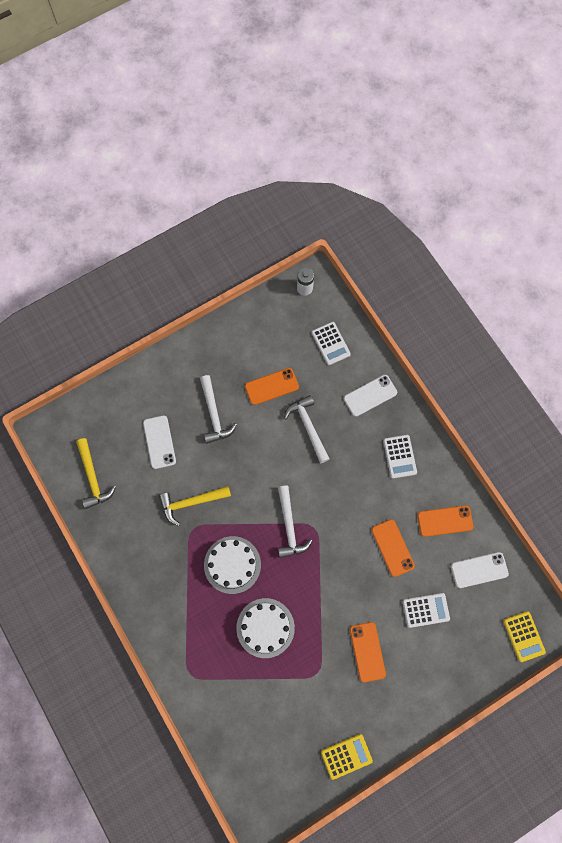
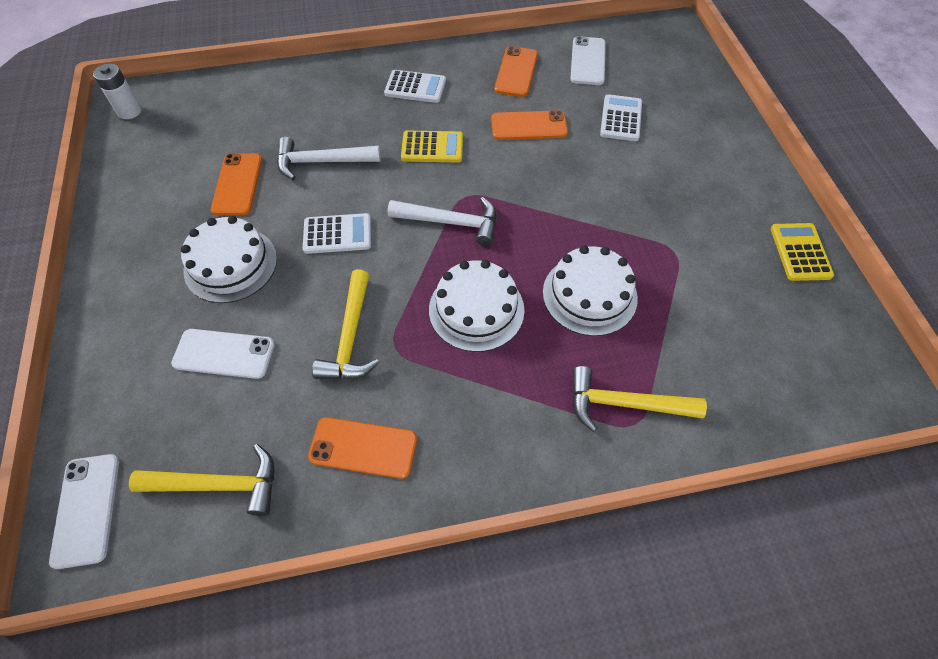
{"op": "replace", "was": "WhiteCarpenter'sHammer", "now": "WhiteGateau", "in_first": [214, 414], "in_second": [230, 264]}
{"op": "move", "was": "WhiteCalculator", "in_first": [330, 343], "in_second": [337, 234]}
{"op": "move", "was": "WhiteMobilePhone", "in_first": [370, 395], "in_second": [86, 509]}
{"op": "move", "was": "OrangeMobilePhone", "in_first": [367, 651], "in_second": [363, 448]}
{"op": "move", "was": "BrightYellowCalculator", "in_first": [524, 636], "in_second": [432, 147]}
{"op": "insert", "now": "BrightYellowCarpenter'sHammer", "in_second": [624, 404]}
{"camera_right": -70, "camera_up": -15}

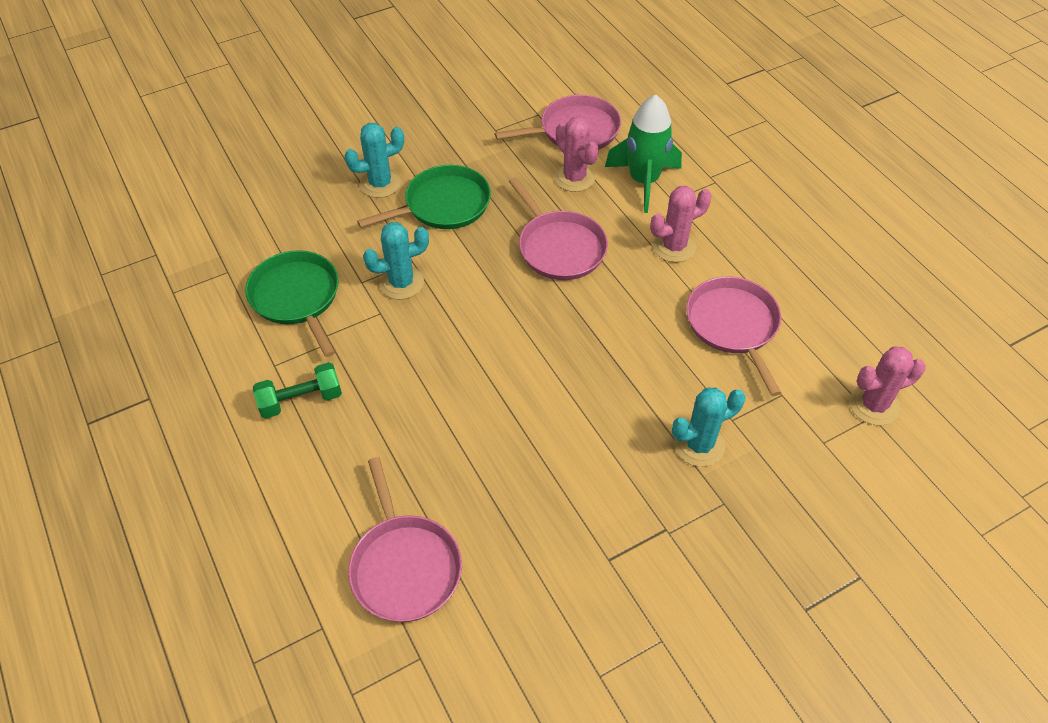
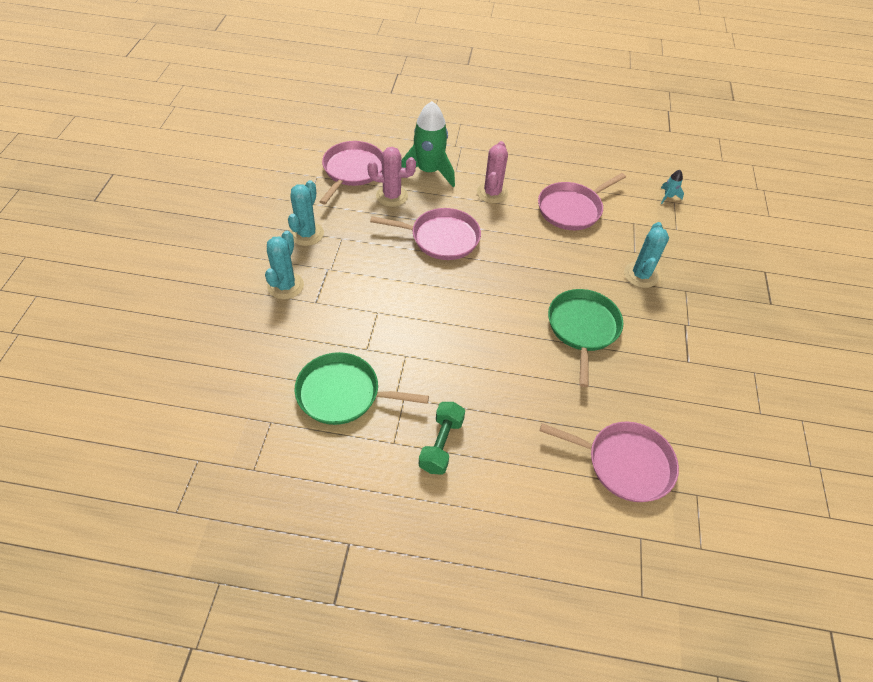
{"op": "move", "was": "GreenFryingPan", "in_first": [443, 205], "in_second": [583, 328]}
{"op": "move", "was": "AquaCactus", "in_first": [401, 283], "in_second": [307, 234]}
{"op": "rotate", "was": "RosePinkFryingPan", "in_first": [733, 326], "in_second": [572, 209], "clockwise": -60}
{"op": "replace", "was": "RosePinkCactus", "now": "AquaToyRocket", "in_first": [873, 405], "in_second": [668, 197]}
{"camera_right": -55, "camera_up": 0}

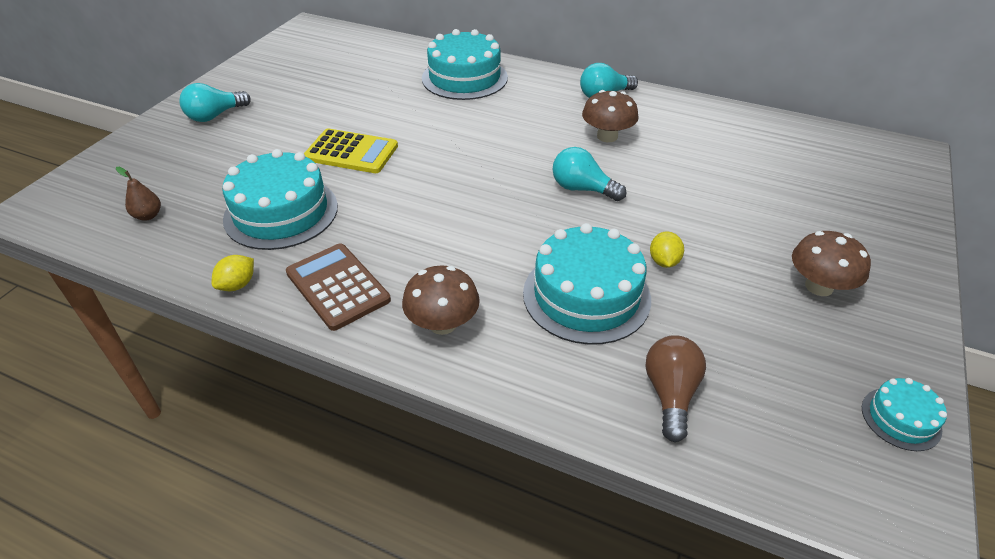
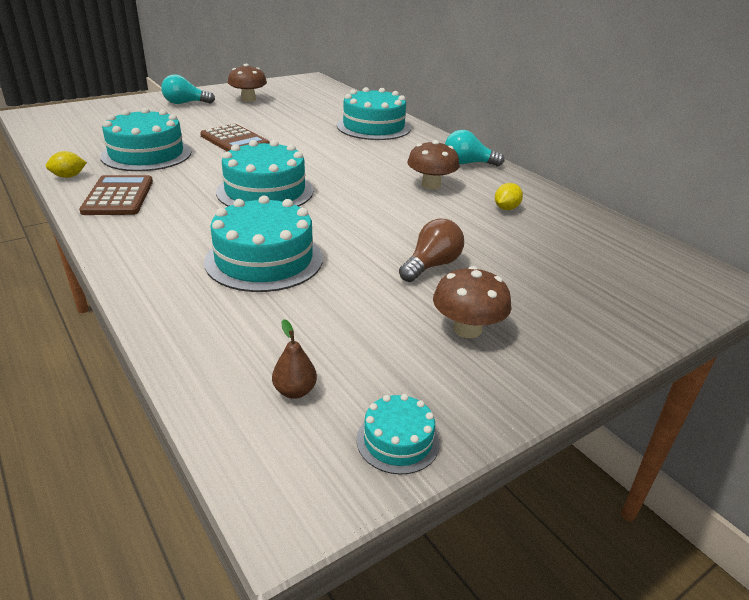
{"op": "move", "was": "DarkBrownPear", "in_first": [148, 216], "in_second": [295, 391]}
{"op": "recolor", "was": "BrightYellowCalculator", "now": "DarkBrownCalculator", "in_first": [351, 152], "in_second": [234, 140]}
{"op": "move", "was": "DarkBrownFungus", "in_first": [442, 324], "in_second": [248, 99]}
{"op": "delete", "was": "AquaBulb", "in_first": [582, 189]}
{"op": "move", "was": "DarkBrownBulb", "in_first": [670, 394], "in_second": [431, 265]}
{"op": "move", "was": "BrightYellowCitrusFruit", "in_first": [664, 261], "in_second": [506, 208]}
{"op": "insert", "now": "AquaGateau", "in_second": [265, 191]}
{"camera_right": 30, "camera_up": -10}

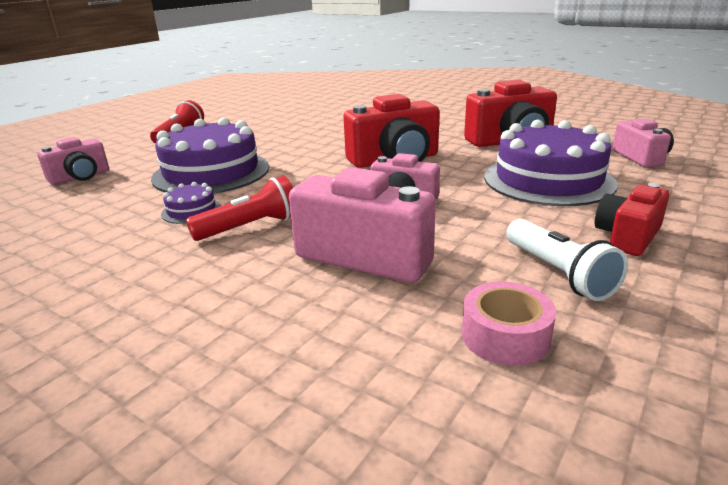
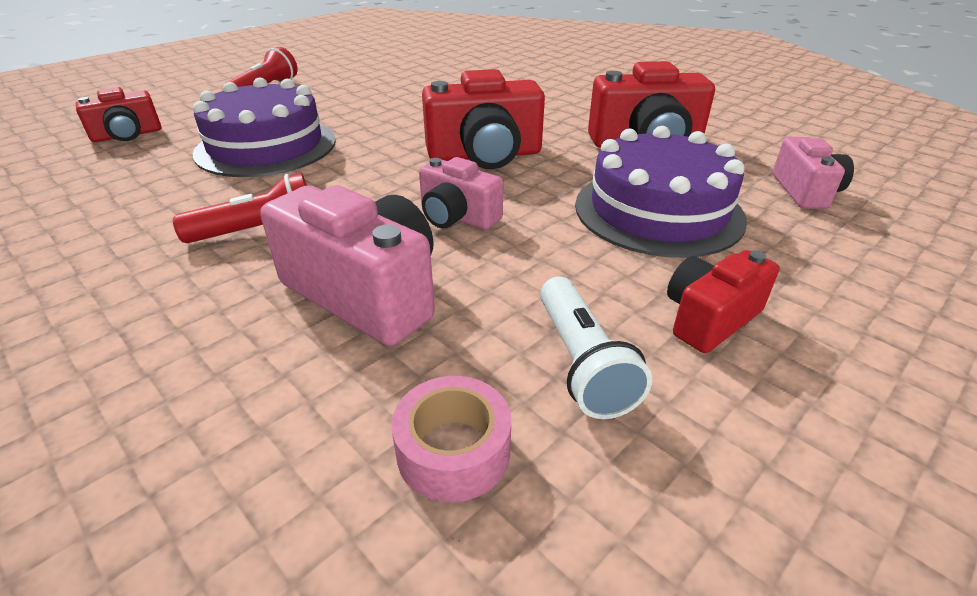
{"op": "recolor", "was": "RosePinkPhotoCamera", "now": "ScarletPhotoCamera", "in_first": [80, 177], "in_second": [127, 135]}
{"op": "delete", "was": "PurpleGateau", "in_first": [191, 210]}
{"camera_right": 10, "camera_up": 10}

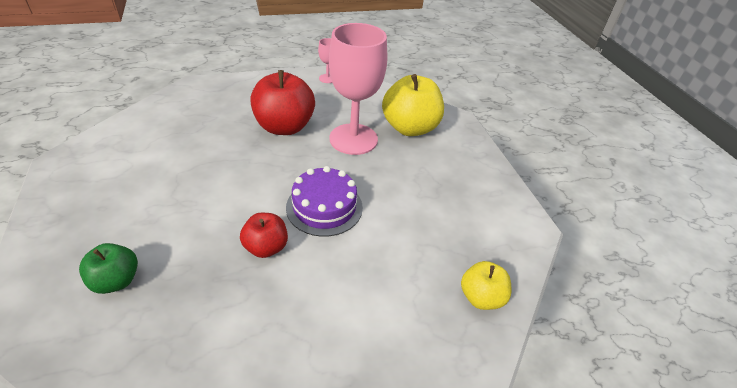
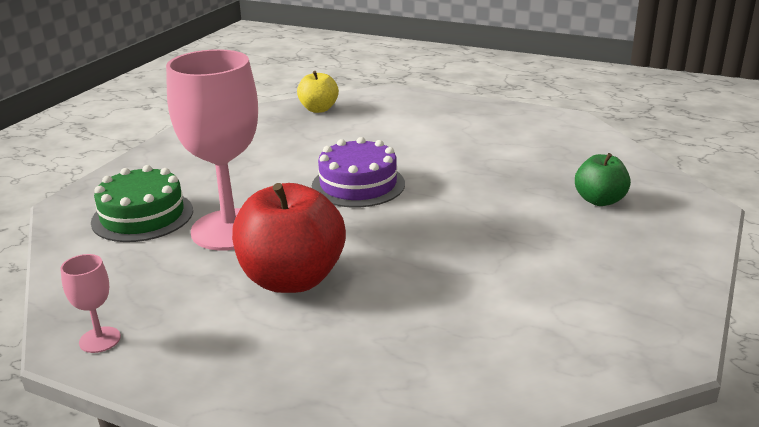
{"op": "delete", "was": "ScarletApple", "in_first": [266, 247]}
{"op": "replace", "was": "BrightYellowApple", "now": "GreenGateau", "in_first": [410, 128], "in_second": [142, 216]}
{"camera_right": -135, "camera_up": -15}

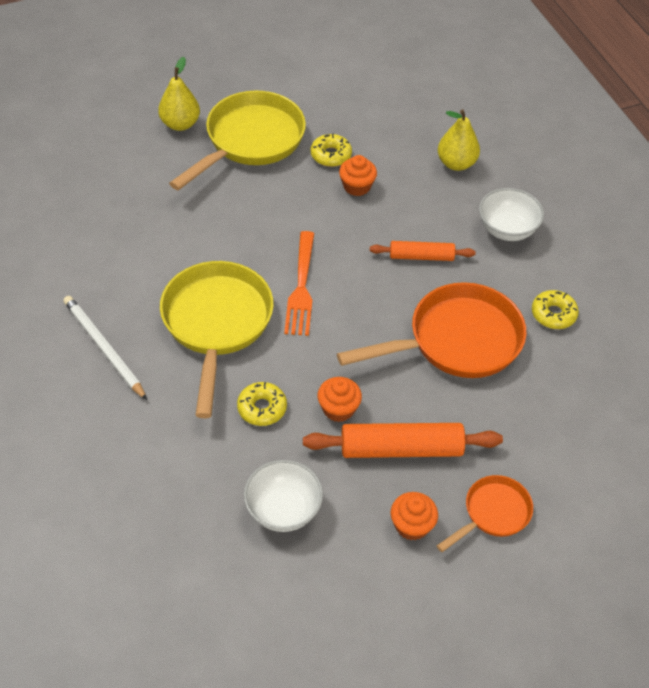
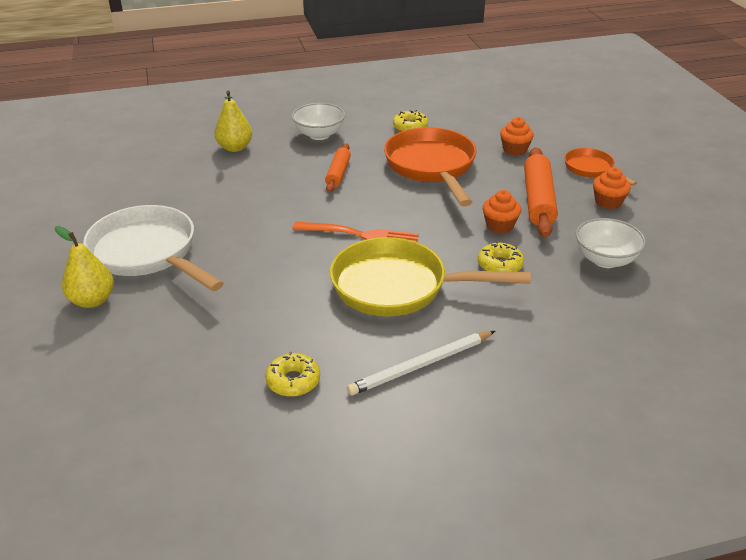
{"op": "recolor", "was": "BrightYellowFryingPan", "now": "WhiteFryingPan", "in_first": [250, 141], "in_second": [148, 253]}
{"op": "move", "was": "BrightYellowDoughnut", "in_first": [331, 155], "in_second": [293, 381]}
{"op": "move", "was": "OrangeCupcake", "in_first": [357, 186], "in_second": [515, 149]}
{"camera_right": -80, "camera_up": -15}

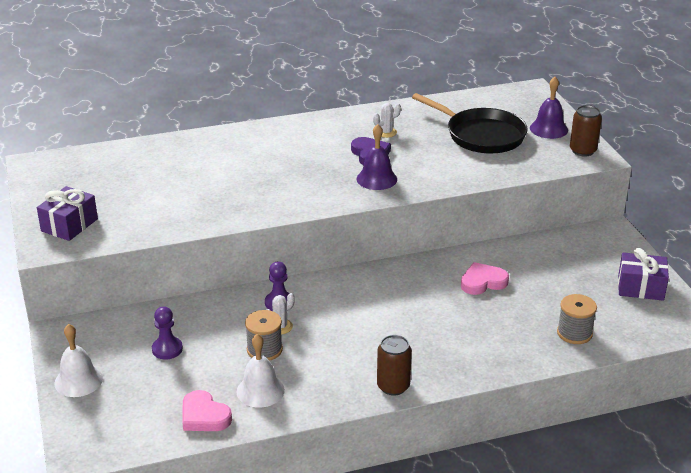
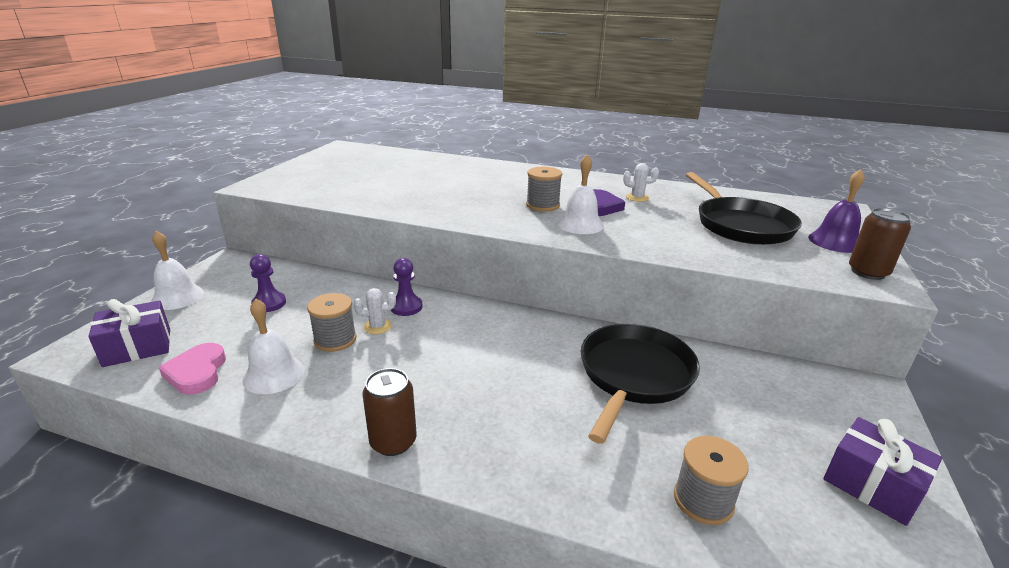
{"op": "move", "was": "PurplePresent", "in_first": [69, 225], "in_second": [137, 347]}
{"op": "recolor", "was": "PurpleHandBell", "now": "WhiteHandBell", "in_first": [376, 179], "in_second": [580, 224]}
{"op": "replace", "was": "RosePinkLoveHeart", "now": "BlackFryingPan", "in_first": [483, 282], "in_second": [634, 375]}
{"op": "insert", "now": "GrayReelOfThread", "in_second": [542, 205]}
{"camera_right": 35, "camera_up": -5}

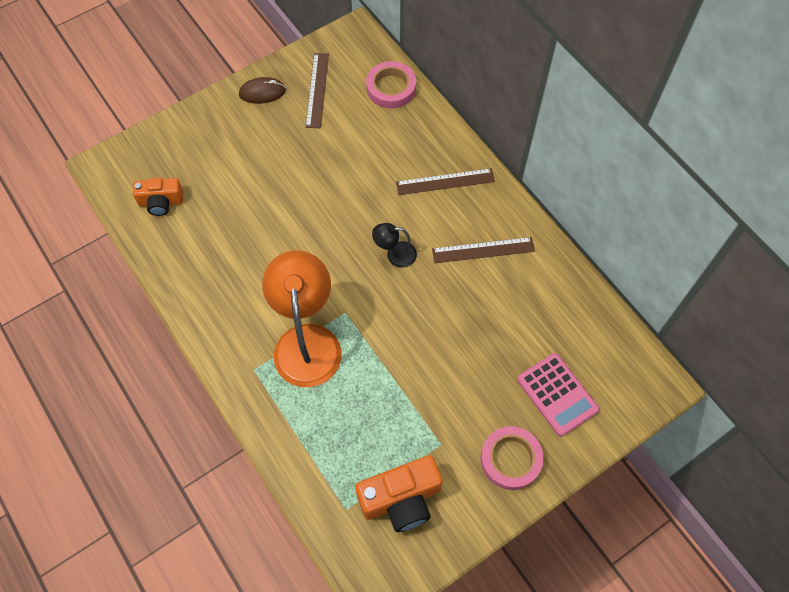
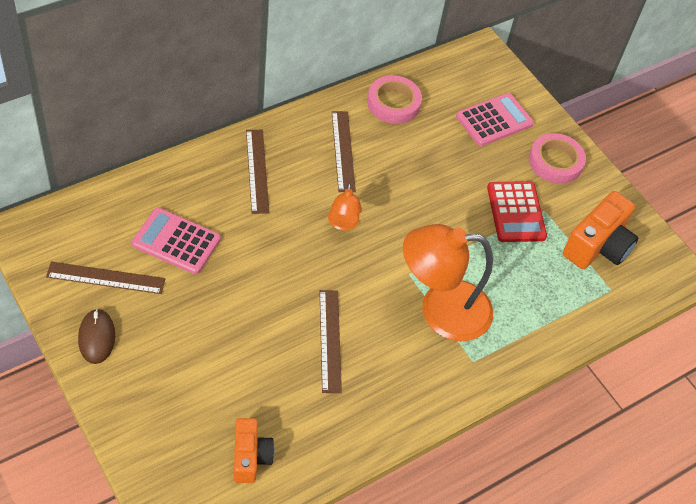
{"op": "rotate", "was": "OrangePhotoCamera", "in_first": [401, 499], "in_second": [597, 246], "clockwise": 60}
{"op": "move", "was": "RosePinkTape", "in_first": [391, 88], "in_second": [393, 103]}
{"op": "recolor", "was": "BlackDeskLamp", "now": "OrangeDeskLamp", "in_first": [395, 254], "in_second": [343, 224]}
{"op": "insert", "now": "RosePinkCalculator", "in_second": [176, 241]}
{"op": "insert", "now": "DarkBrownStraightedge", "in_second": [329, 340]}
{"op": "insert", "now": "ScarletCalculator", "in_second": [516, 212]}
{"camera_right": -95, "camera_up": -10}

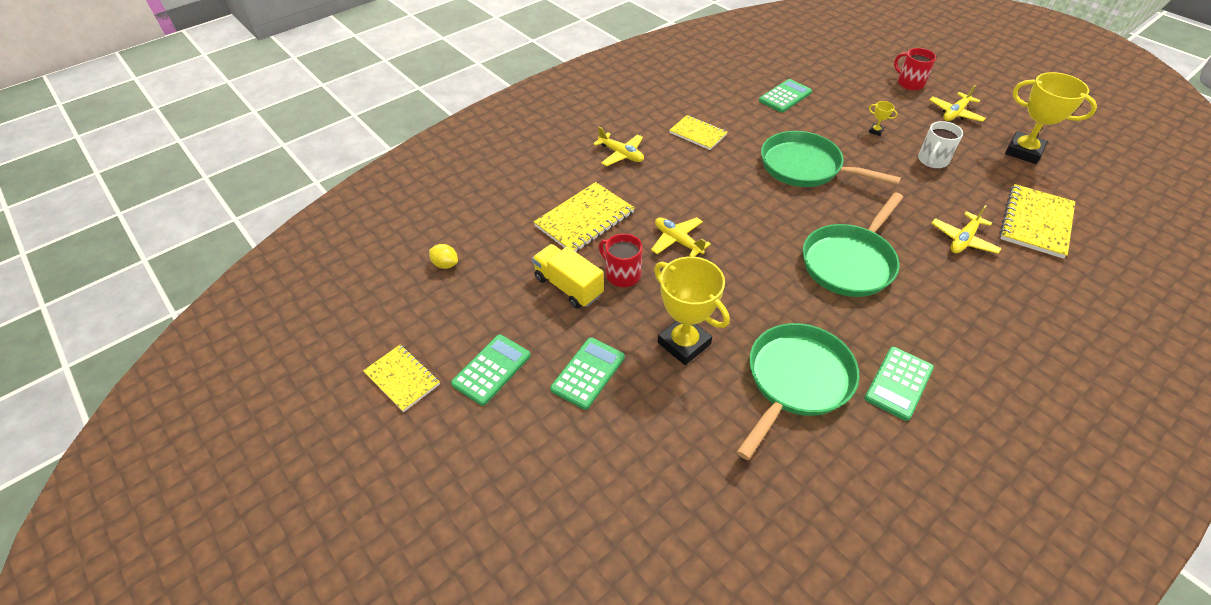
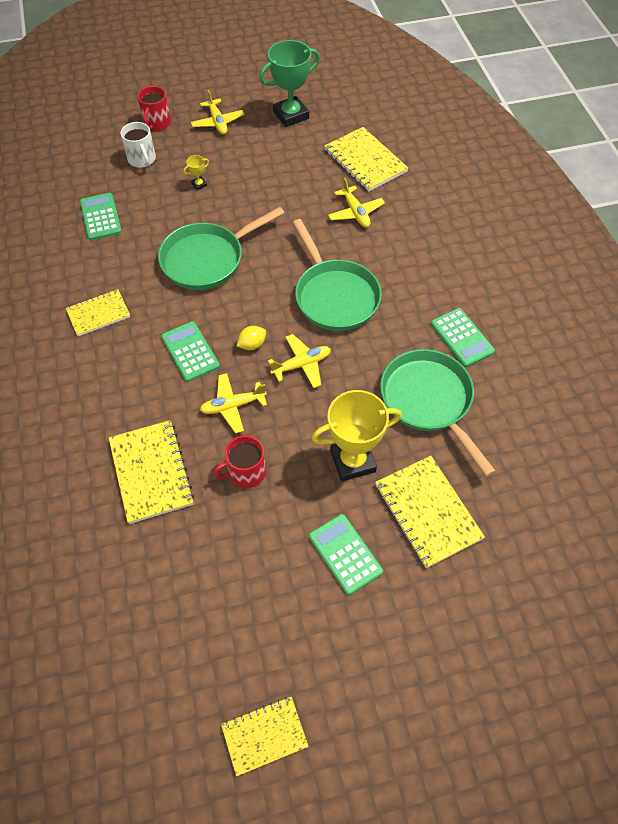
{"op": "move", "was": "BrightYellowCitrusFruit", "in_first": [445, 264], "in_second": [252, 344]}
{"op": "move", "was": "GreenCalculator", "in_first": [491, 370], "in_second": [190, 352]}
{"op": "delete", "was": "BrightYellowLorry", "in_first": [568, 286]}
{"op": "move", "was": "BrightYellowPlane", "in_first": [621, 154], "in_second": [301, 365]}
{"op": "rotate", "was": "ScarletCoffeeMug", "in_first": [909, 83], "in_second": [157, 123], "clockwise": -60}
{"op": "move", "was": "WhiteCoffeeMug", "in_first": [932, 160], "in_second": [142, 159]}
{"op": "recolor", "was": "BrightYellowTrophy", "now": "GreenTrophy", "in_first": [1023, 151], "in_second": [291, 115]}
{"op": "insert", "now": "BrightYellowExerciseBook", "in_second": [427, 512]}
{"camera_right": -65, "camera_up": 10}

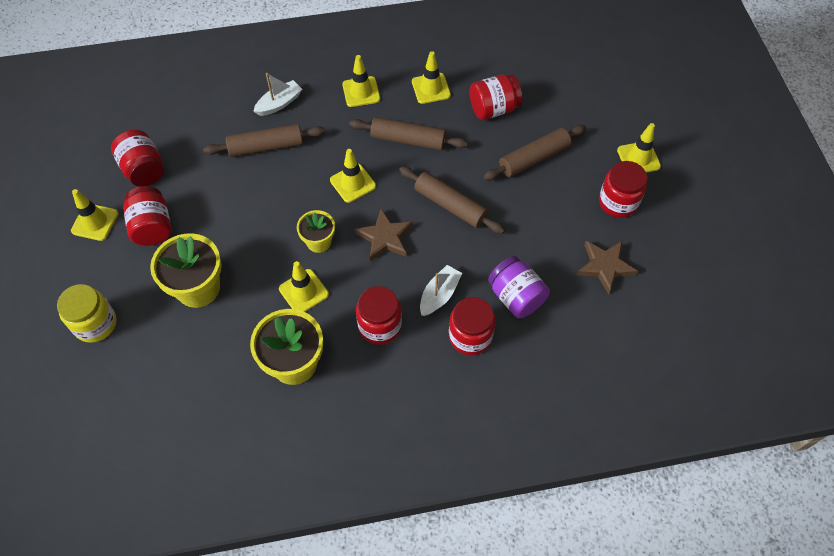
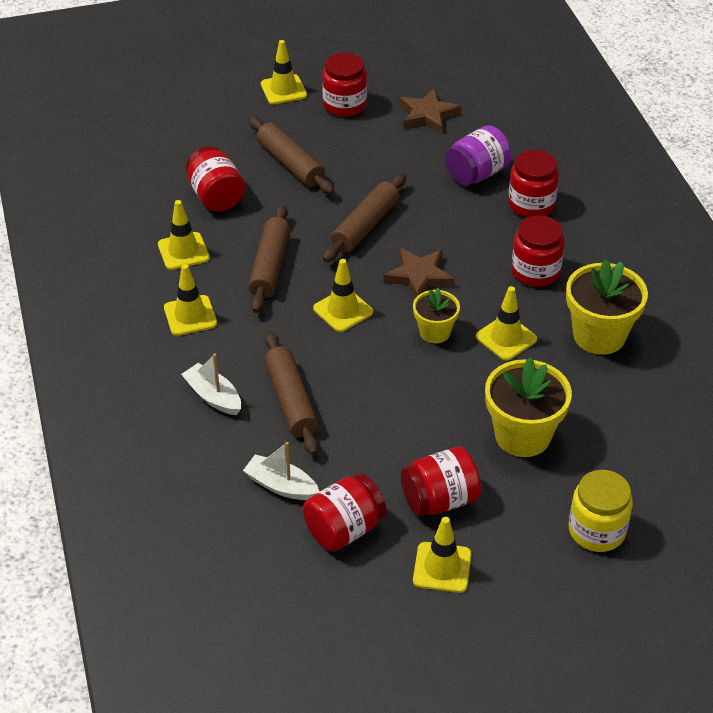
{"op": "move", "was": "WhiteBoat", "in_first": [439, 295], "in_second": [281, 486]}
{"camera_right": -95, "camera_up": -15}

